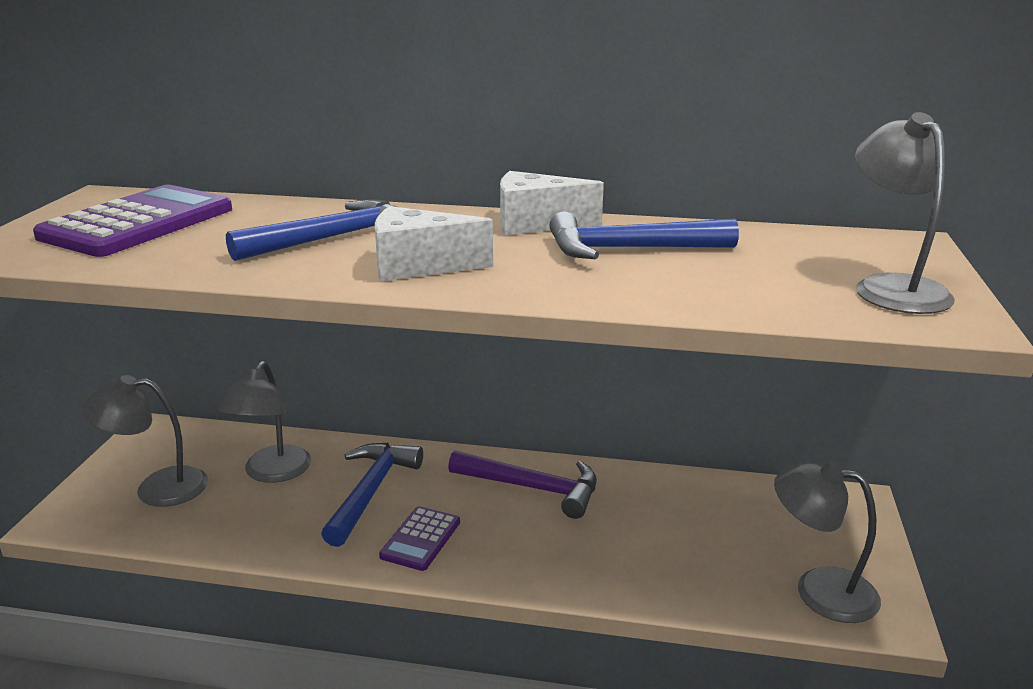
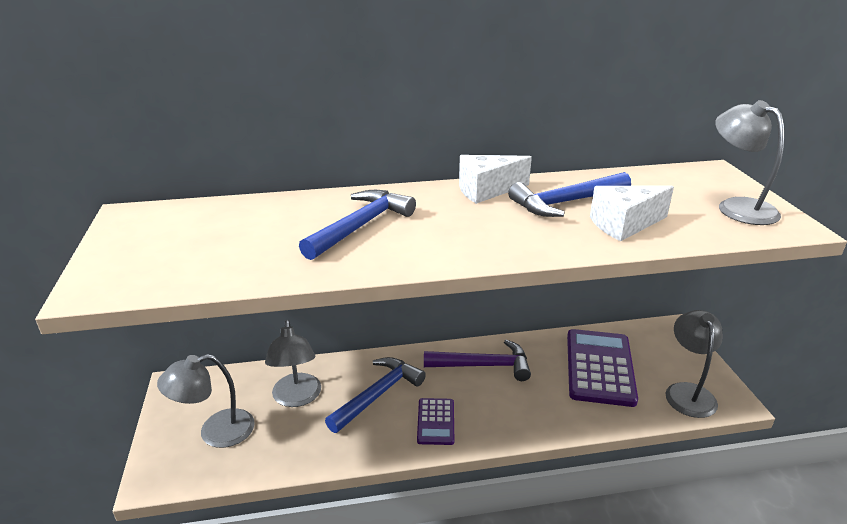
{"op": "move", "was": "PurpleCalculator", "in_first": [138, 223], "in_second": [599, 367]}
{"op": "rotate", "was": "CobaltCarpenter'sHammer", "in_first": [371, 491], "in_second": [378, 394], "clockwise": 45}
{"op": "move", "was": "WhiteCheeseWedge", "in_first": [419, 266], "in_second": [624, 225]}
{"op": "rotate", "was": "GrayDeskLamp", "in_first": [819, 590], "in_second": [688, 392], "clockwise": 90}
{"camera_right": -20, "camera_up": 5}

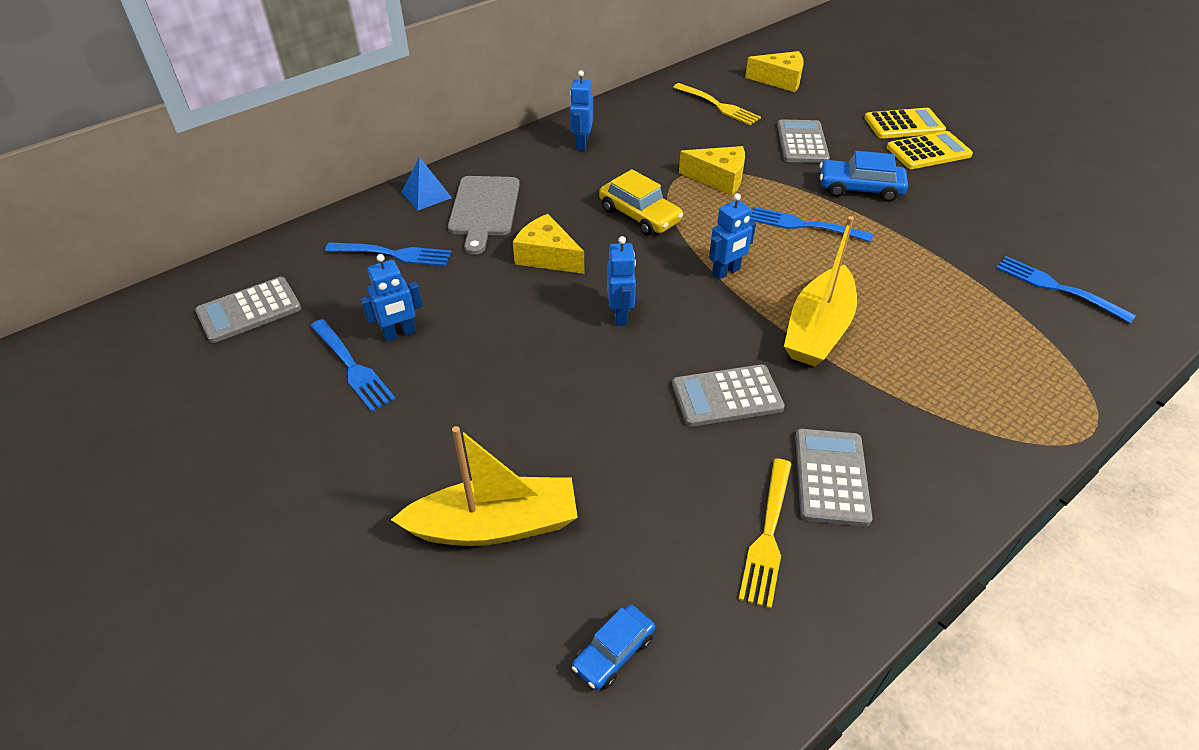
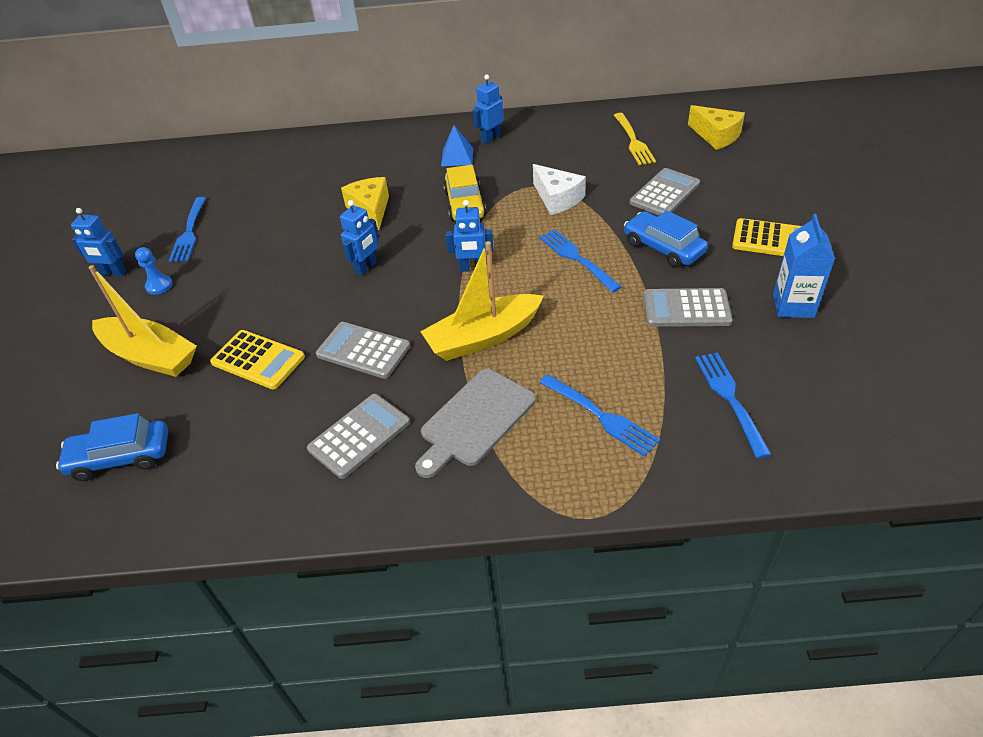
{"op": "move", "was": "GrayCalculator", "in_first": [249, 310], "in_second": [686, 308]}
{"op": "move", "was": "CobaltFork", "in_first": [392, 254], "in_second": [600, 416]}
{"op": "move", "was": "CobaltToyRobot", "in_first": [399, 334], "in_second": [113, 273]}
{"op": "move", "was": "CobaltPyramid", "in_first": [426, 195], "in_second": [457, 157]}
{"op": "move", "was": "GrayBreadBoard", "in_first": [484, 209], "in_second": [475, 420]}
{"op": "resize", "was": "CobaltAutomobile", "in_first": [613, 652], "in_second": [121, 457], "ratio": 1.57}
{"op": "recolor", "was": "BrightYellowCheeseWedge", "now": "WhiteCheeseWedge", "in_first": [718, 179], "in_second": [557, 198]}
{"op": "delete", "was": "BrightYellowFork", "in_first": [767, 534]}
{"op": "move", "was": "BrightYellowCalculator", "in_first": [904, 125], "in_second": [258, 360]}
{"op": "insert", "now": "CobaltChessPawn", "in_second": [159, 286]}
{"op": "insert", "now": "CobaltMilkCarton", "in_second": [793, 306]}
{"camera_right": 40, "camera_up": 0}

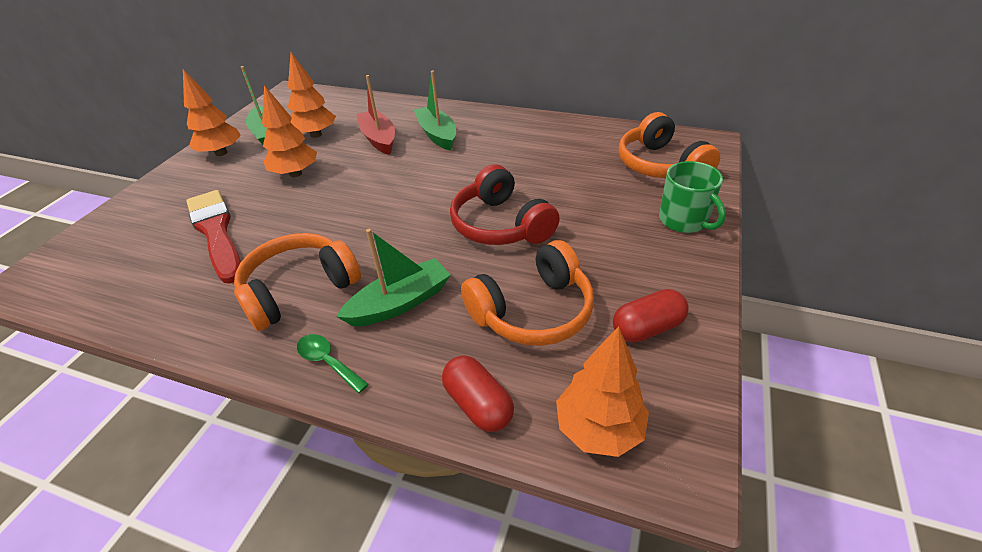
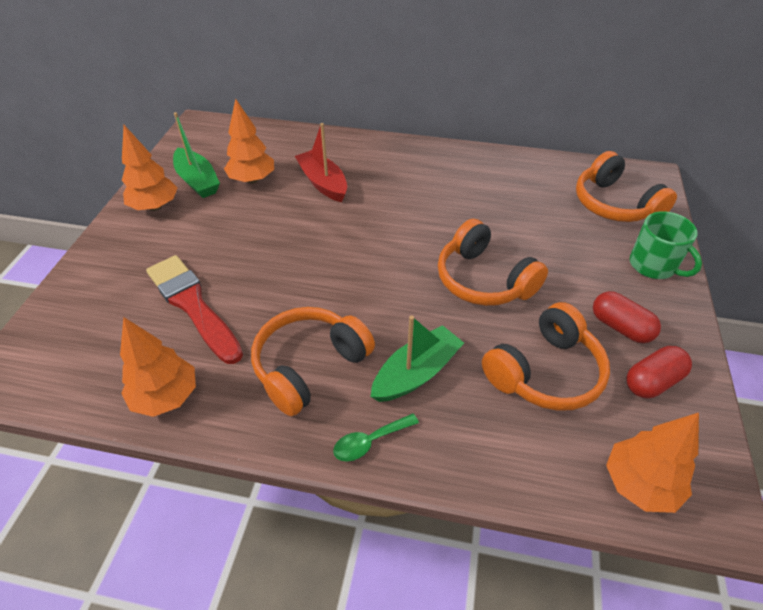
{"op": "move", "was": "OrangeToyTree", "in_first": [295, 174], "in_second": [166, 397]}
{"op": "rotate", "was": "GreenSpoon", "in_first": [327, 362], "in_second": [369, 442], "clockwise": -60}
{"op": "delete", "was": "GreenBoat", "in_first": [437, 135]}
{"op": "move", "was": "ScarletCapsule", "in_first": [478, 404], "in_second": [620, 327]}
{"op": "recolor", "was": "ScarletHeadphones", "now": "OrangeHeadphones", "in_first": [500, 225], "in_second": [484, 280]}
{"camera_right": -10, "camera_up": 5}

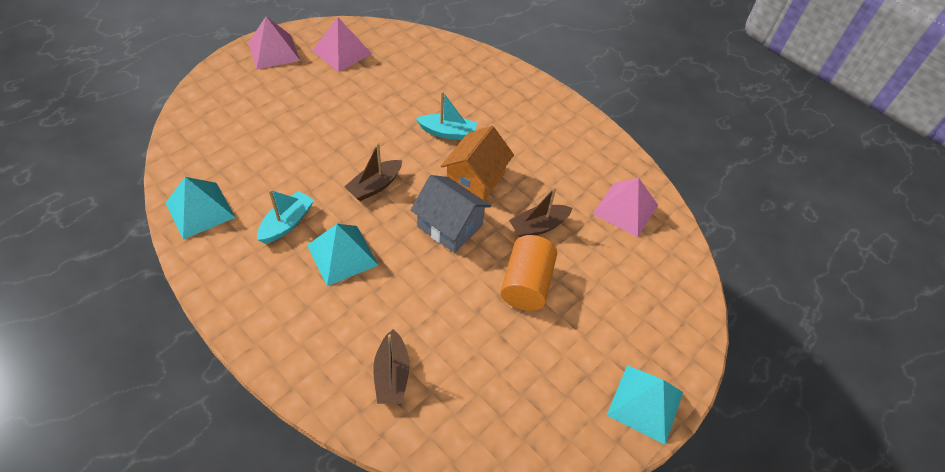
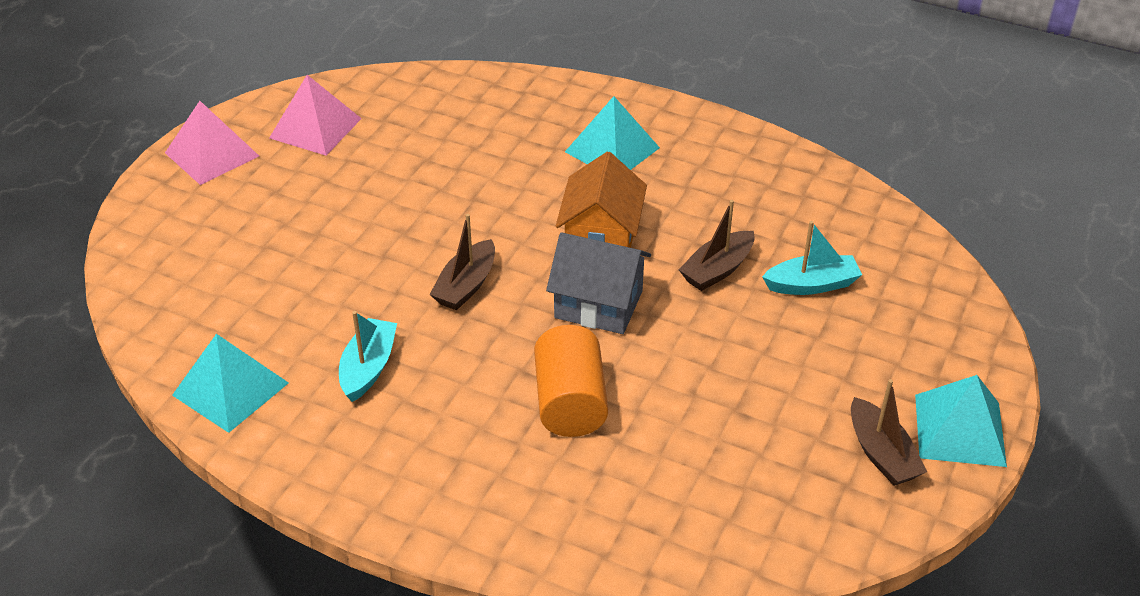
{"op": "move", "was": "AquaPyramid", "in_first": [342, 255], "in_second": [612, 149]}
{"op": "move", "was": "DarkBrownBoat", "in_first": [391, 375], "in_second": [881, 454]}
{"op": "move", "was": "AquaBoat", "in_first": [448, 132], "in_second": [811, 284]}
{"op": "move", "was": "OrangeCylinderShape", "in_first": [526, 284], "in_second": [570, 402]}
{"op": "delete", "was": "RosePinkPyramid", "in_first": [625, 209]}
{"camera_right": -15, "camera_up": -10}

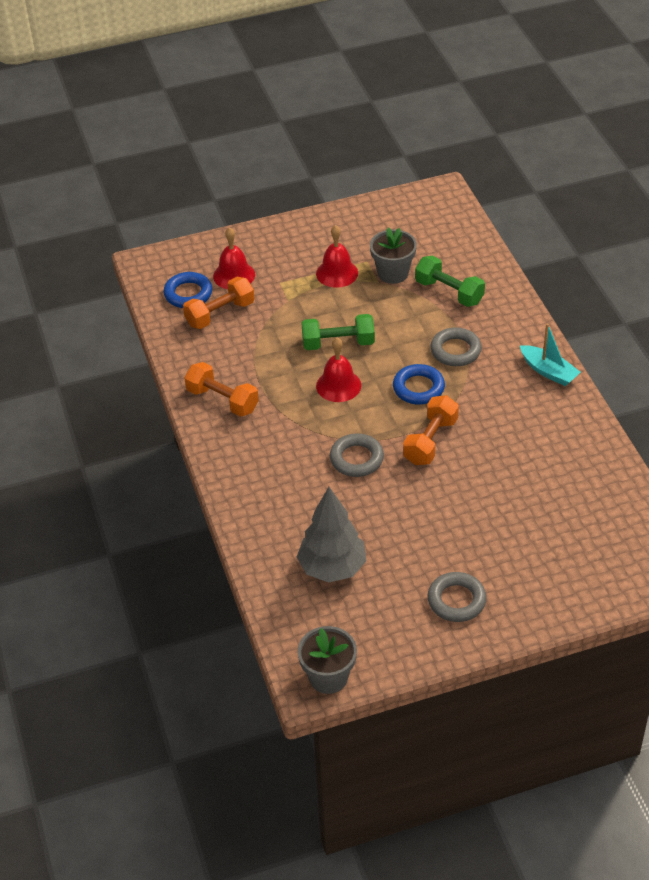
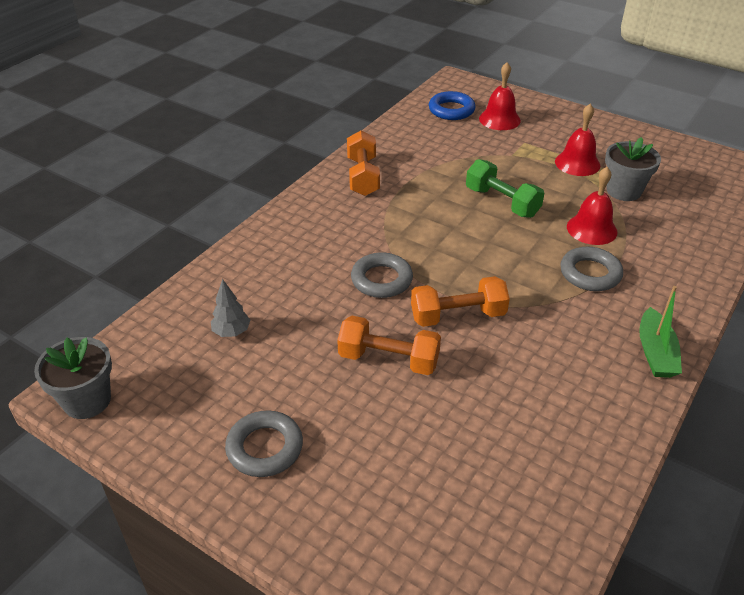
{"op": "move", "was": "OrangeFreeWeight", "in_first": [220, 314], "in_second": [388, 359]}
{"op": "resize", "was": "GrayToyTree", "in_first": [332, 568], "in_second": [231, 332], "ratio": 0.49}
{"op": "move", "was": "ScarletHandBell", "in_first": [338, 385], "in_second": [591, 229]}
{"op": "delete", "was": "CobaltRing", "in_first": [418, 388]}
{"op": "delete", "was": "GreenFreeWeight", "in_first": [449, 292]}
{"op": "recolor", "was": "AquaBoat", "now": "GreenBoat", "in_first": [548, 371], "in_second": [655, 352]}
{"camera_right": 50, "camera_up": -5}

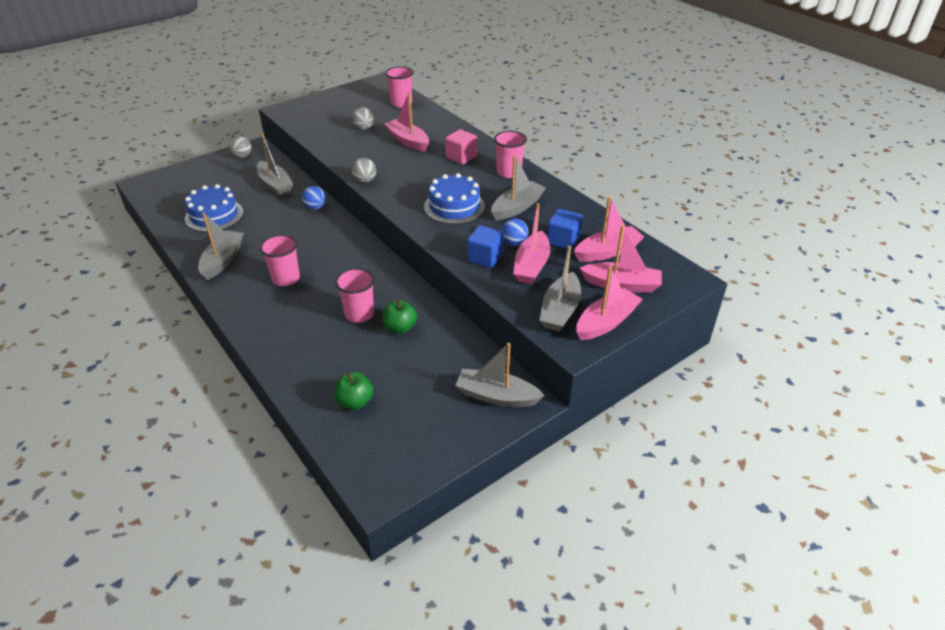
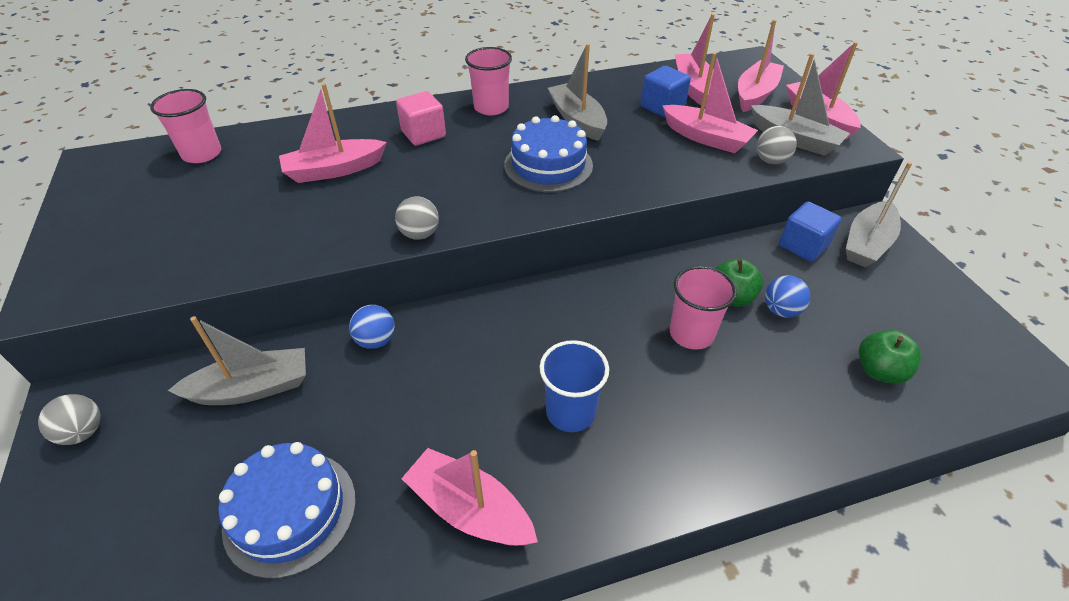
{"op": "recolor", "was": "GrayBoat", "now": "RosePinkBoat", "in_first": [223, 260], "in_second": [470, 509]}
{"op": "recolor", "was": "RosePinkTumbler", "now": "CobaltTumbler", "in_first": [286, 278], "in_second": [570, 412]}
{"op": "move", "was": "GrayBall", "in_first": [364, 128], "in_second": [771, 161]}
{"op": "move", "was": "CobaltCube", "in_first": [485, 258], "in_second": [803, 246]}
{"op": "move", "was": "CobaltBall", "in_first": [514, 243], "in_second": [781, 310]}
{"camera_right": -70, "camera_up": 5}

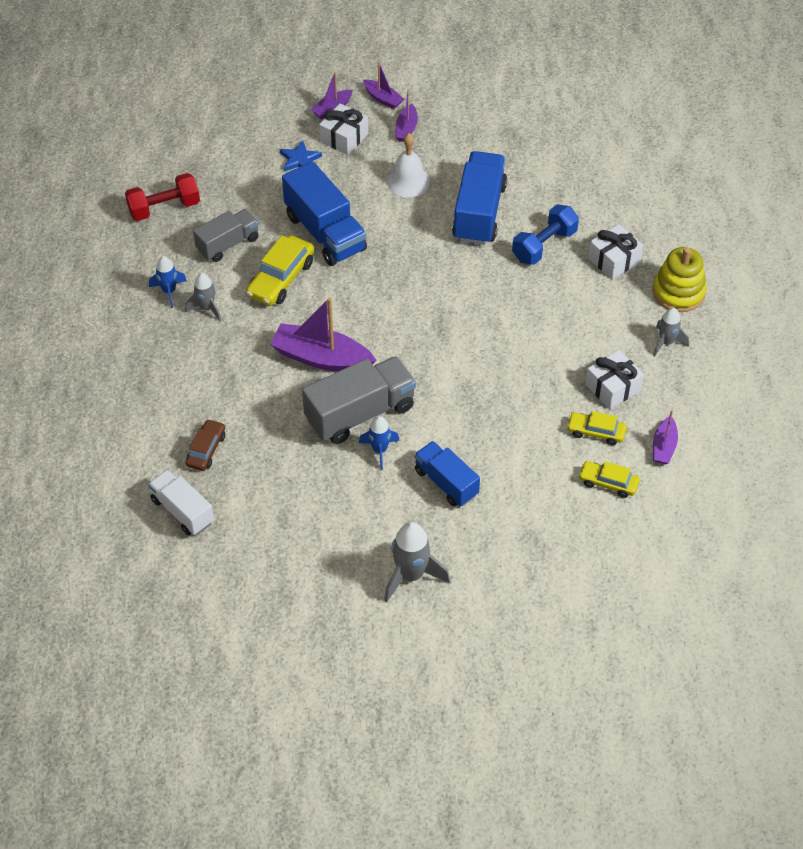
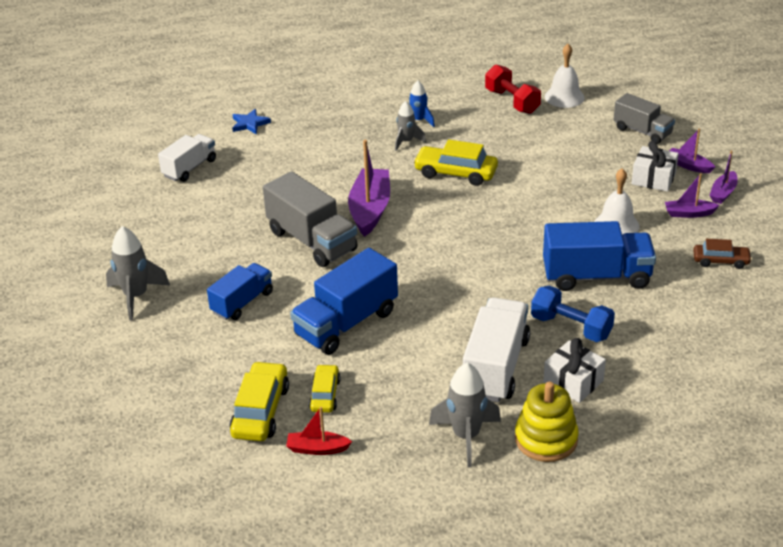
{"op": "move", "was": "DarkBrownAutomobile", "in_first": [206, 450], "in_second": [721, 261]}
{"op": "move", "was": "GrayLorry", "in_first": [228, 244], "in_second": [642, 131]}
{"op": "move", "was": "CobaltFivePointedStar", "in_first": [299, 159], "in_second": [249, 124]}
{"op": "move", "was": "CobaltLorry", "in_first": [325, 233], "in_second": [346, 323]}
{"op": "delete", "was": "CobaltToyRocket", "in_first": [379, 450]}
{"op": "resize", "was": "BrightYellowAutomobile", "in_first": [608, 483], "in_second": [261, 411], "ratio": 1.61}
{"op": "delete", "was": "WhitePresent", "in_first": [613, 387]}
{"op": "resize", "was": "GrayToyRocket", "in_first": [666, 342], "in_second": [466, 436], "ratio": 1.6}
{"op": "recolor", "was": "PurpleBoat", "now": "ScarletBoat", "in_first": [663, 446], "in_second": [317, 449]}
{"op": "insert", "now": "WhiteLorry", "in_second": [495, 367]}
{"op": "insert", "now": "WhiteHandBell", "in_second": [564, 97]}
{"camera_right": 80, "camera_up": -15}

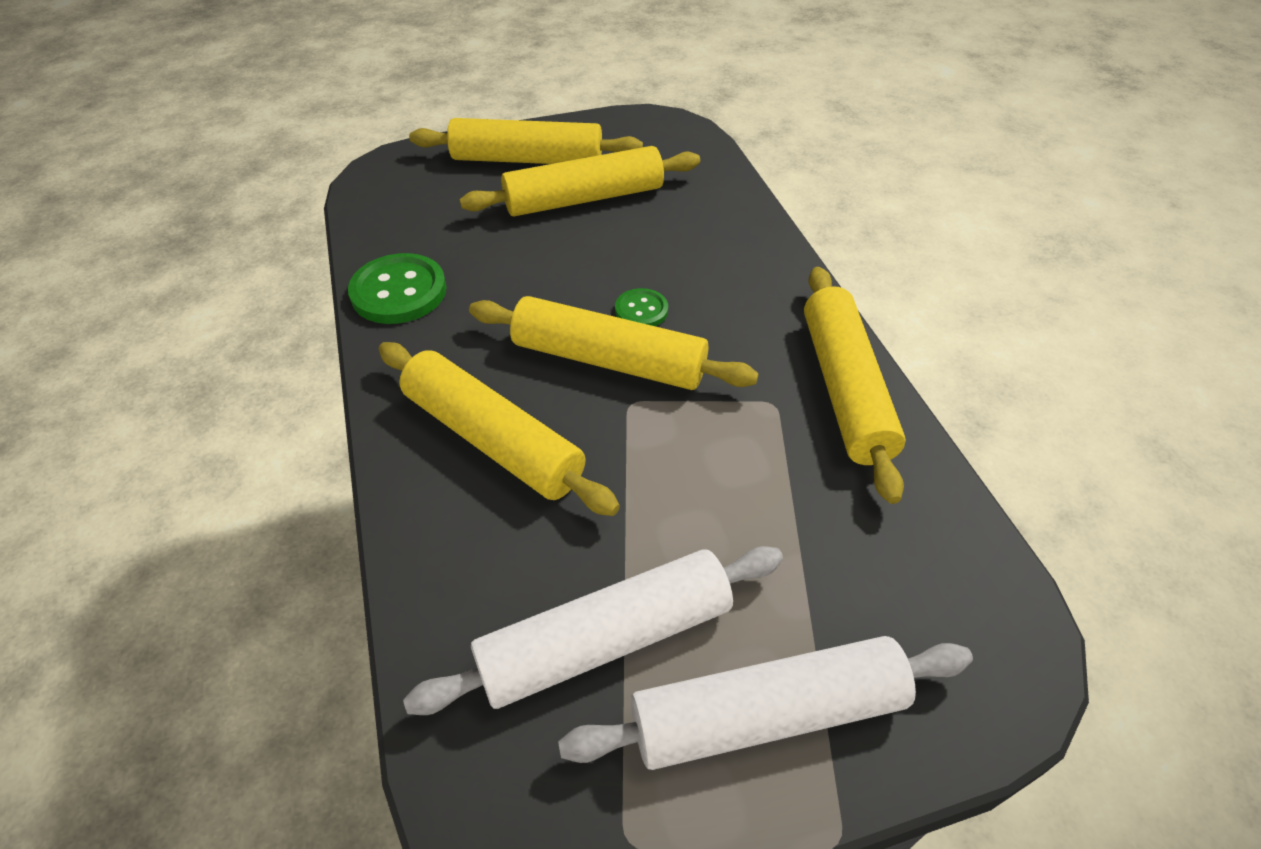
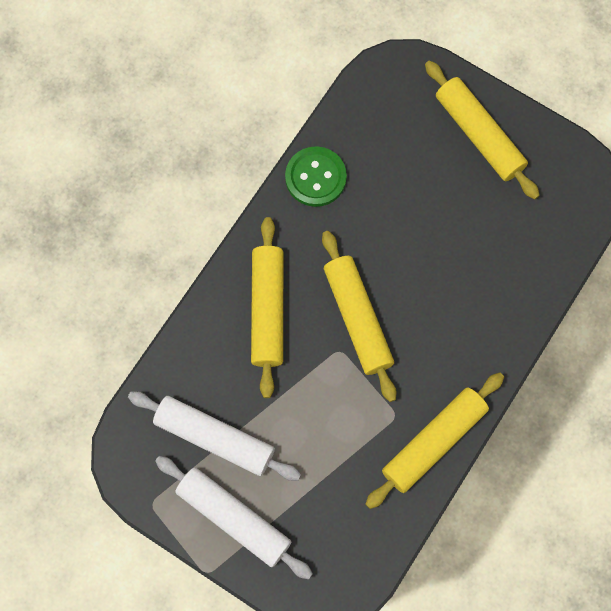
{"op": "delete", "was": "BrightYellowPastryRoller", "in_first": [584, 199]}
{"op": "delete", "was": "GreenShirtButton", "in_first": [641, 310]}
{"camera_right": 50, "camera_up": 25}

